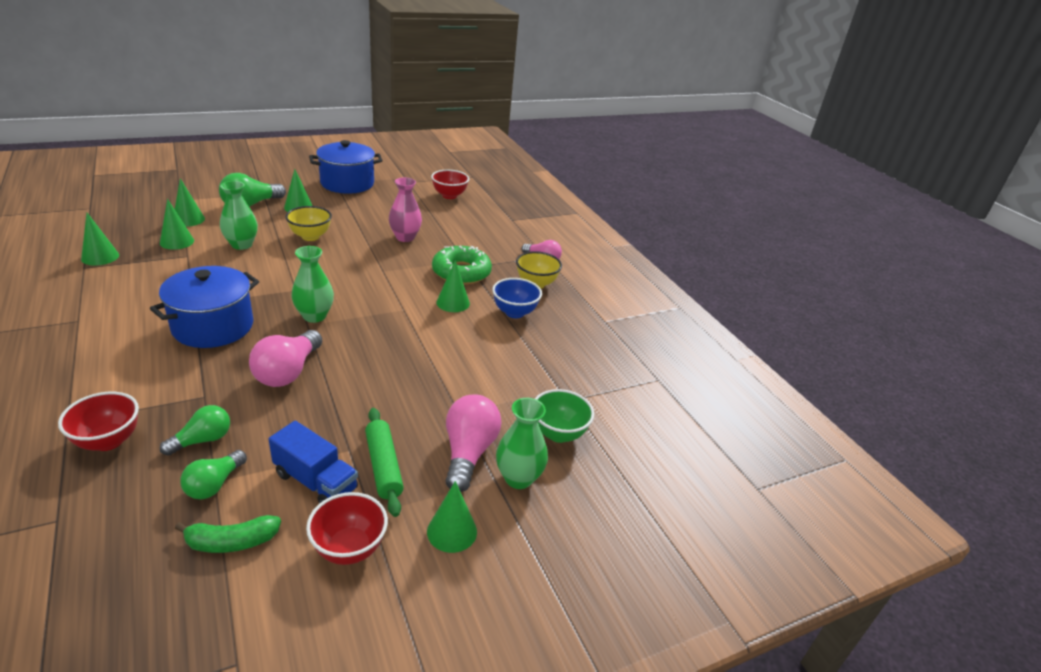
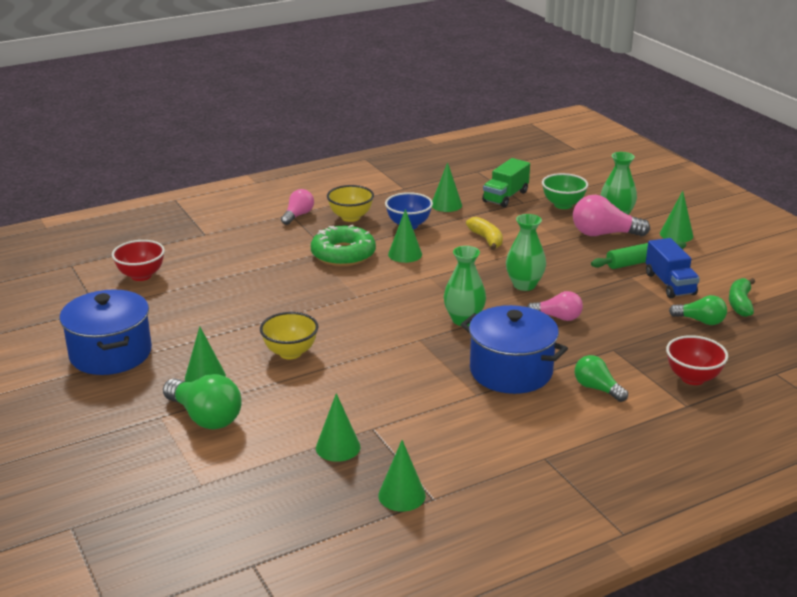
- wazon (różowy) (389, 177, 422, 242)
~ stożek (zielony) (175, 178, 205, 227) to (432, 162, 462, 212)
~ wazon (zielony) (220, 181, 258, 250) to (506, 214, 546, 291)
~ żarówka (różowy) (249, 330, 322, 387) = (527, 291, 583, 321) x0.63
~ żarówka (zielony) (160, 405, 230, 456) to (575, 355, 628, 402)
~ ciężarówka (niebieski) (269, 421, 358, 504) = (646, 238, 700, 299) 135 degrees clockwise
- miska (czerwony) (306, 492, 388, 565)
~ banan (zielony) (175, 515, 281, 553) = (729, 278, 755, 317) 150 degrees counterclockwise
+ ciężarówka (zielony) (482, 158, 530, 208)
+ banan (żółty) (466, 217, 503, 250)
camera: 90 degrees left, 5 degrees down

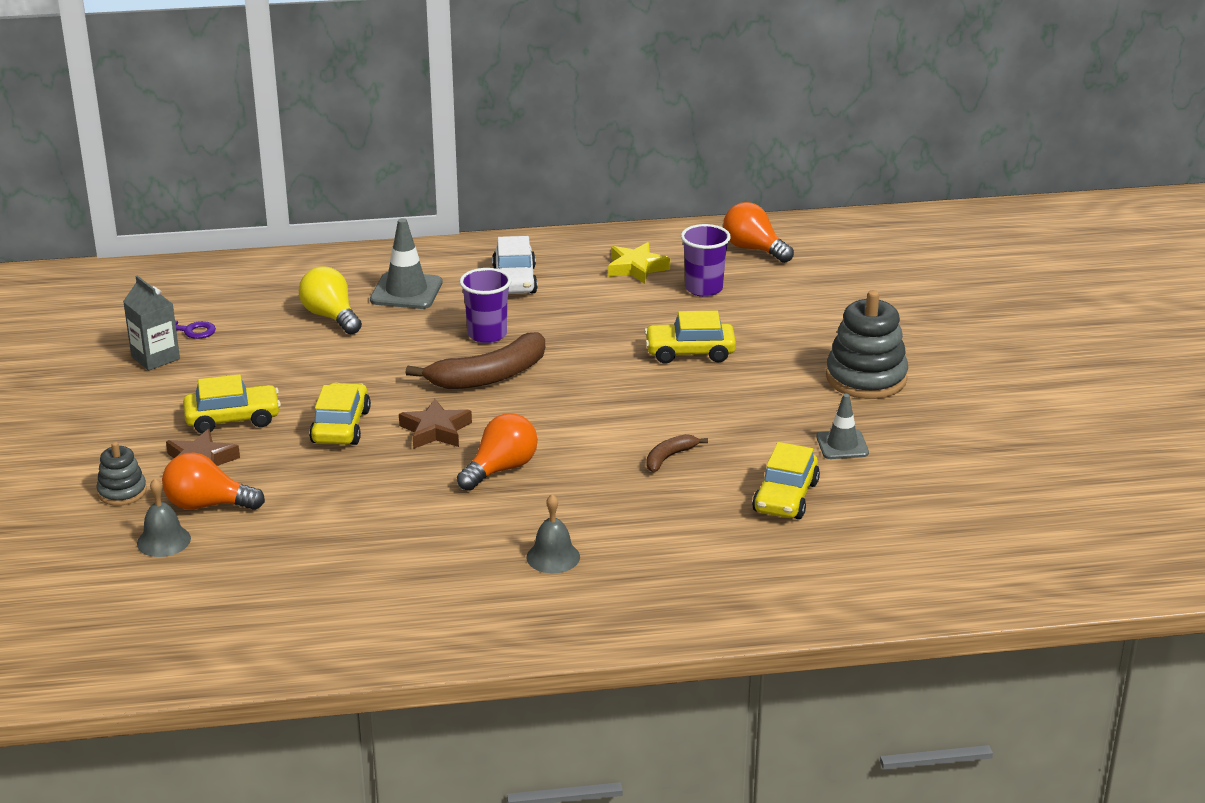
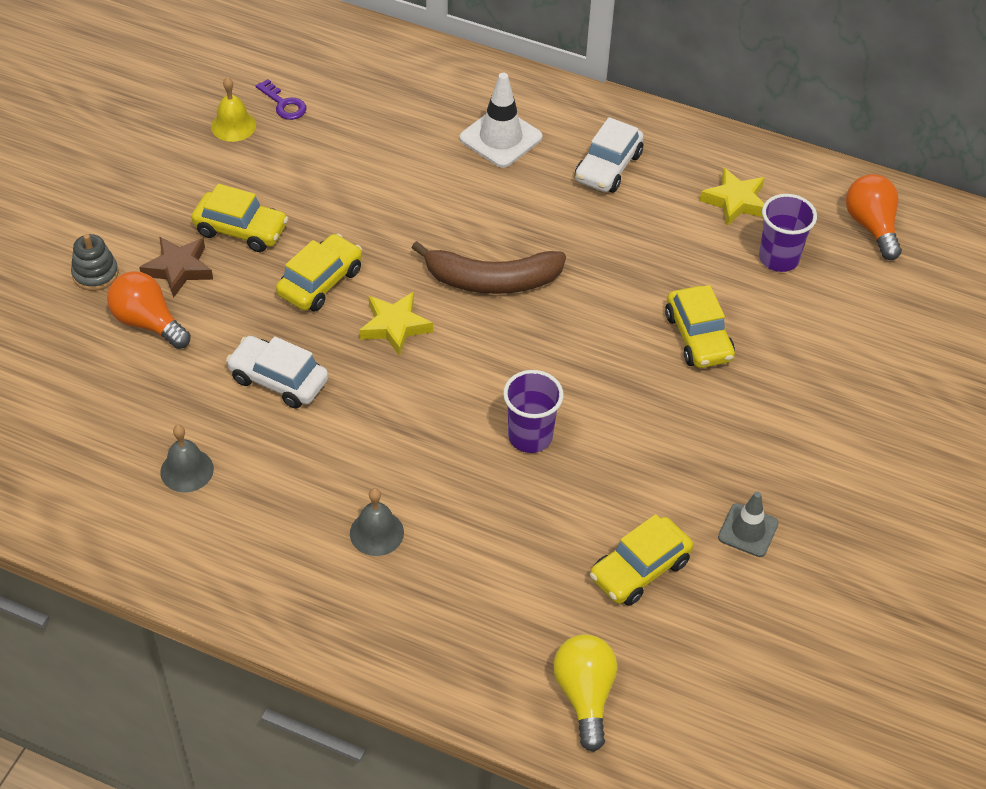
~ pachołek (szary) (370, 218, 442, 309) to pachołek (biały) (459, 73, 542, 168)
~ żarówka (żółty) (299, 266, 362, 334) to (553, 634, 617, 752)
~ szklanka (fioletowy) (460, 268, 511, 343) to (503, 370, 563, 453)
~ karton mleka (szary) (123, 276, 180, 371) to dzwonek (żółty) (211, 77, 256, 142)
- zabawka nakładanka (szary) (826, 290, 908, 399)
~ samochód (żółty) (644, 310, 736, 364) = (665, 285, 735, 368) 135 degrees counterclockwise
~ gwiazda (brązowy) (399, 399, 472, 449) to gwiazda (żółty) (359, 292, 433, 356)
- żarówka (pomarańczowy) (457, 413, 538, 491)
- banan (brązowy) (646, 434, 708, 472)
~ dzwonek (szary) (137, 478, 191, 557) to (160, 425, 214, 493)
+ samochód (biały) (226, 336, 328, 408)
camera: 30 degrees right, 20 degrees up

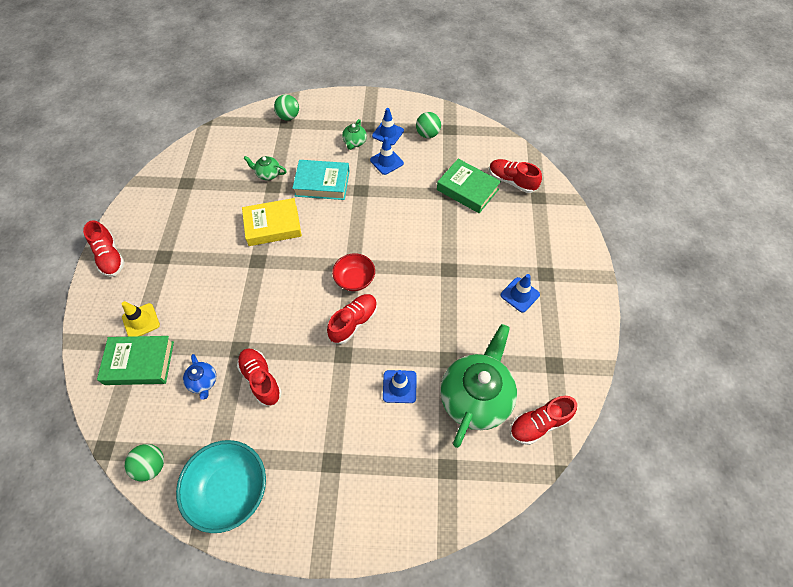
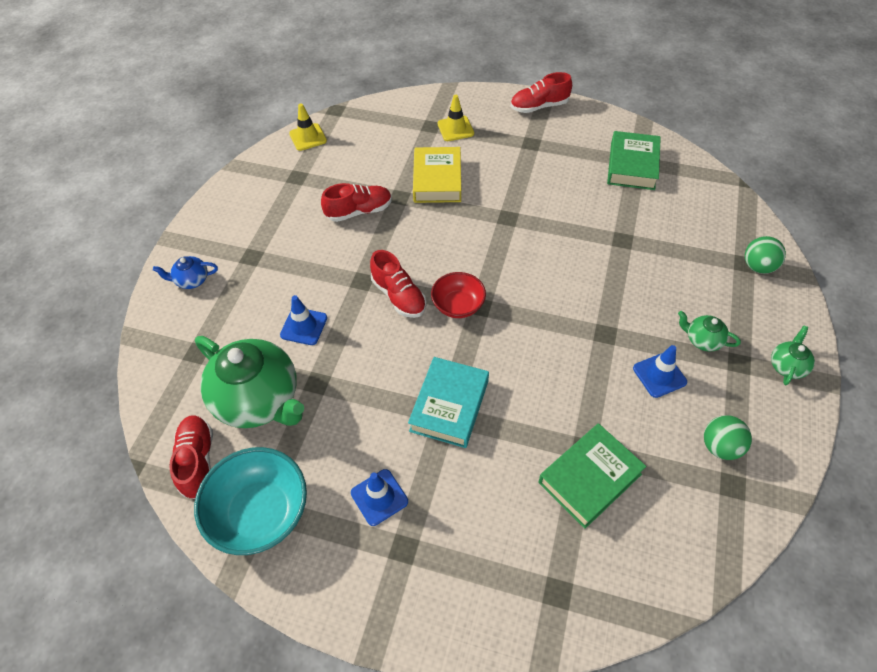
- pachołek (niebieski) (372, 108, 404, 145)
~ imbryk (zielony) (244, 156, 287, 180) to (771, 325, 815, 385)
- but (czerwony) (489, 159, 542, 193)
~ książka (turkusowy) (292, 160, 350, 200) to (408, 357, 489, 448)
~ książka (żółty) (242, 198, 302, 246) to (413, 147, 461, 203)
~ książka (zielony) (97, 336, 174, 385) to (607, 131, 661, 190)
~ imbryk (niebieski) (183, 354, 216, 400) to (153, 256, 218, 289)
~ miska (turkusowy) (176, 440, 266, 533) to (194, 447, 307, 555)
~ piłka (zielony) (125, 444, 164, 481) to pachołek (żółty) (289, 103, 327, 151)
camera: 105 degrees right, 5 degrees down

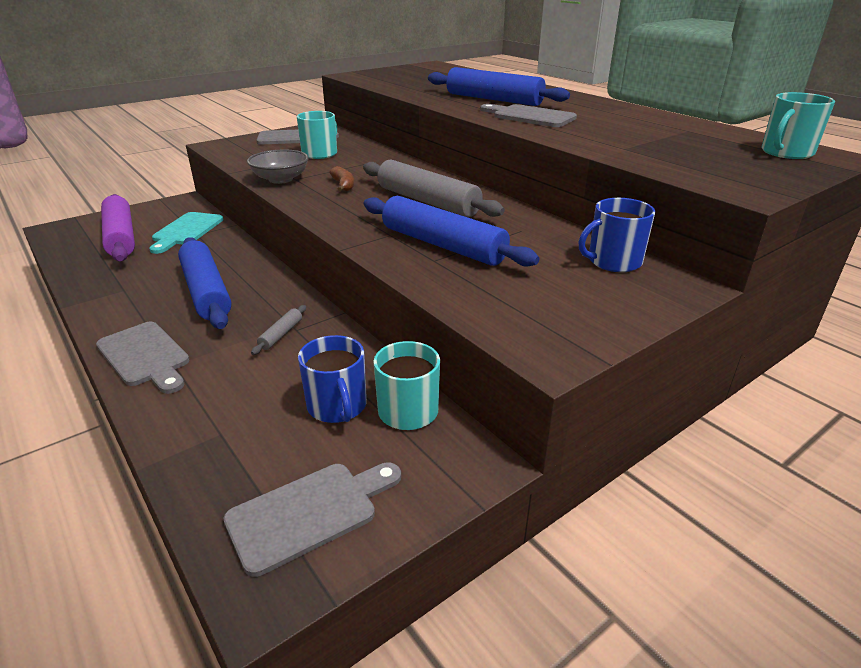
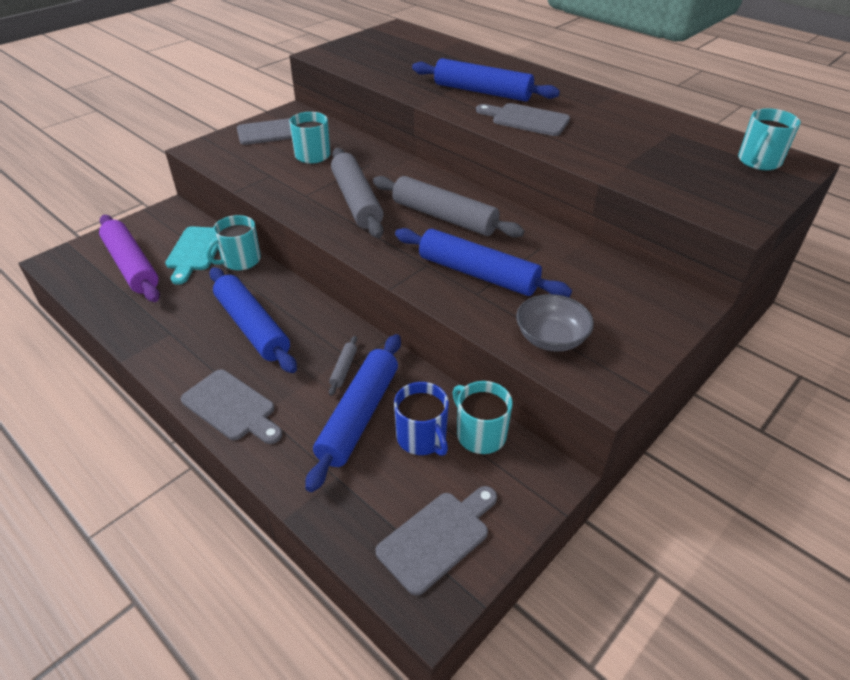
~ miska (szary) (247, 149, 309, 184) to (516, 294, 594, 352)
~ banan (brązowy) (329, 166, 354, 191) to wałek do ciasta (szary) (331, 148, 384, 238)
- kubek (niebieski) (579, 198, 655, 272)
+ kubek (turkusowy) (206, 215, 261, 270)
+ wałek do ciasta (niebieski) (305, 334, 401, 492)
camera: 10 degrees left, 10 degrees up

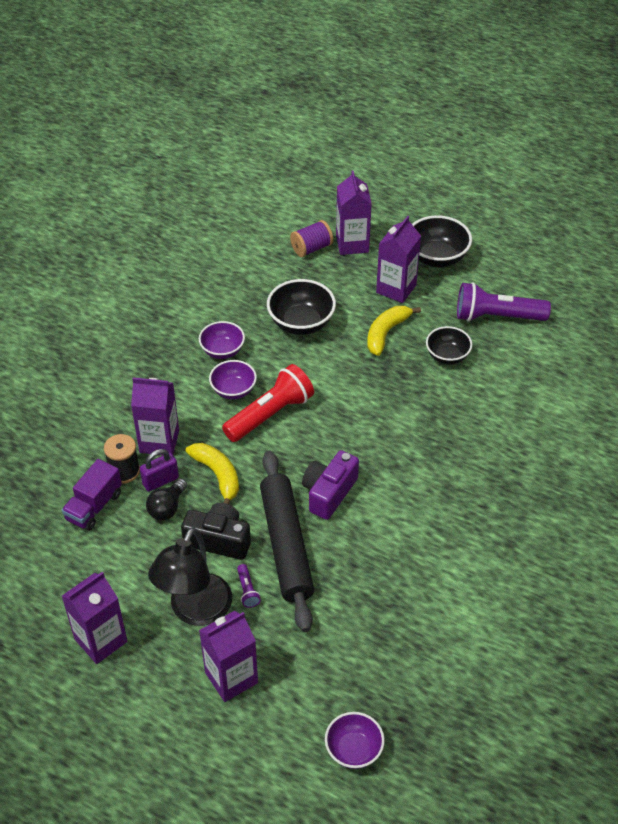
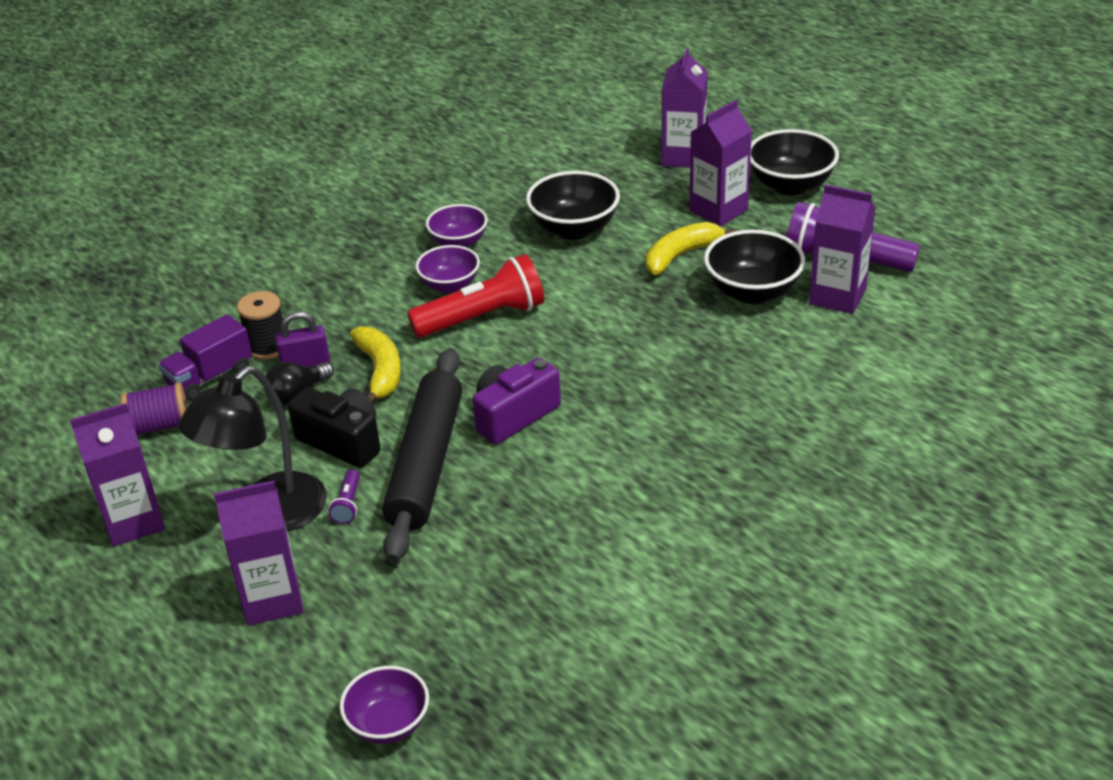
~ szpulka (fioletowy) (290, 220, 333, 257) to (121, 382, 187, 435)
~ miska (czarny) (426, 326, 472, 364) = (704, 230, 805, 304) x1.52
~ karton mleka (fioletowy) (131, 377, 179, 455) to (809, 185, 876, 314)
camera: 20 degrees right, 10 degrees down

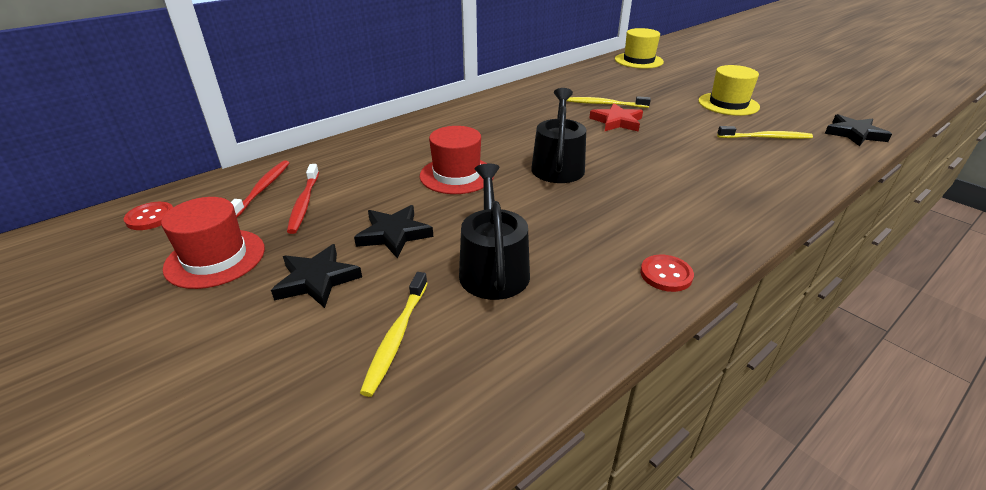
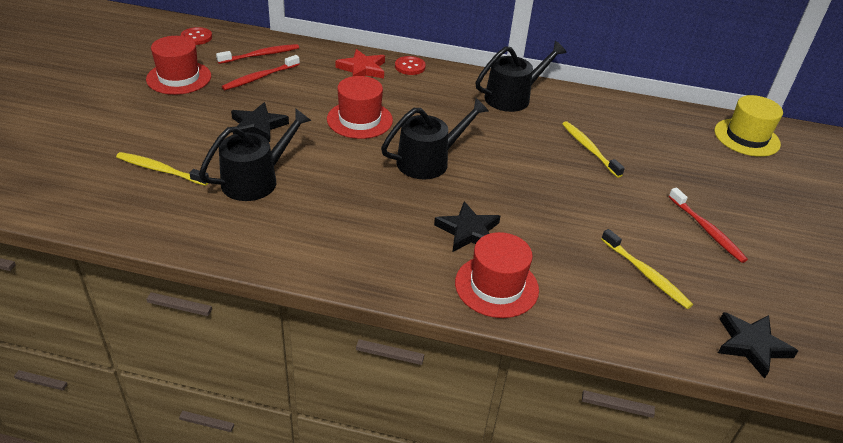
~ kapelusz (żółty) (698, 65, 760, 116) to szczoteczka do zębów (czerwony) (669, 188, 748, 263)
~ gwiazda (czerwony) (589, 103, 643, 132) to (336, 49, 385, 79)
~ gwiazda (czarny) (271, 244, 362, 308) to (434, 201, 500, 252)
~ guzik (czerwony) (640, 254, 694, 292) to (395, 56, 426, 75)
~ szczoteczka do zębów (żółty) (360, 272, 428, 397) = (116, 152, 209, 186) 45 degrees clockwise
+ konewka (czarny) (476, 41, 567, 112)
+ kapelusz (czerwony) (455, 232, 539, 318)
camera: 50 degrees right, 5 degrees up

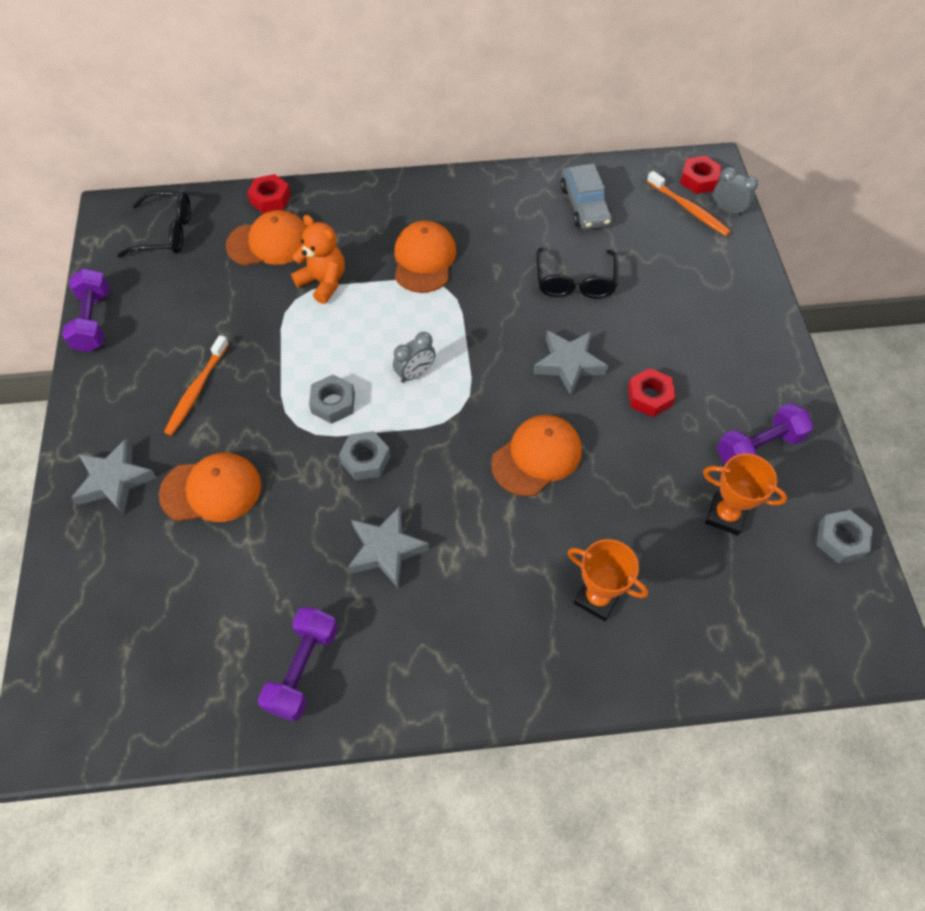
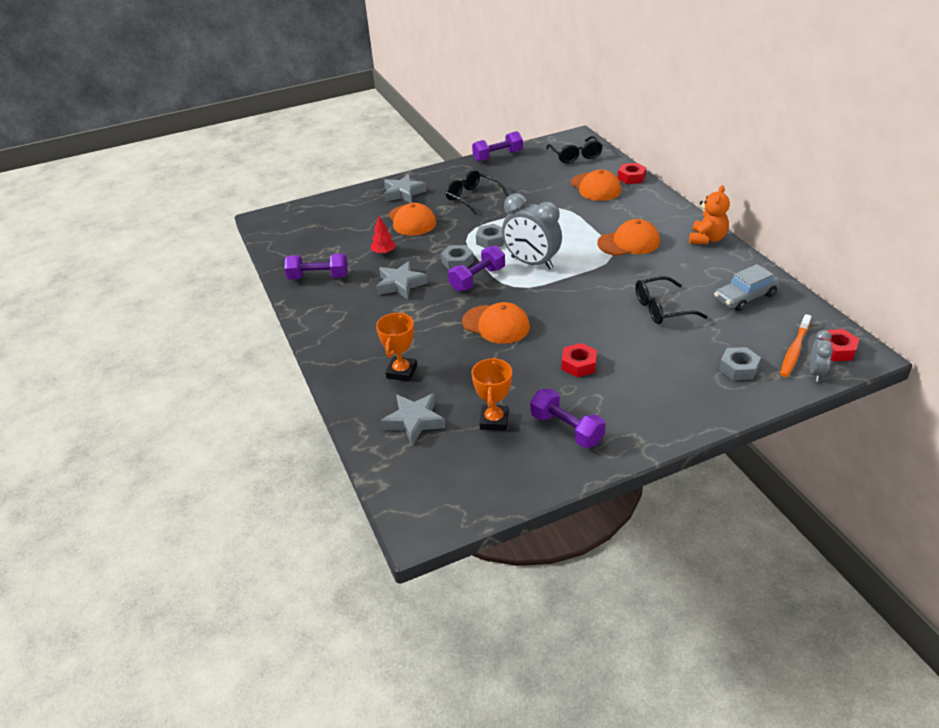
~ miś (pomarańczowy) (291, 215, 345, 304) to (689, 185, 730, 244)
~ gwiazda (szary) (533, 330, 608, 396) to (381, 393, 446, 445)
~ budzik (szary) (393, 332, 436, 383) = (502, 193, 562, 269) x1.97
~ szczoteczka do zębów (pomarańczowy) (164, 335, 229, 436) to okulary (czarny) (445, 170, 509, 215)
~ nakrętka (szary) (816, 510, 873, 563) to (719, 347, 761, 380)
+ drzewko (czerwony) (371, 215, 396, 254)
+ hantel (fioletowy) (448, 245, 505, 291)
camera: 75 degrees right, 20 degrees down

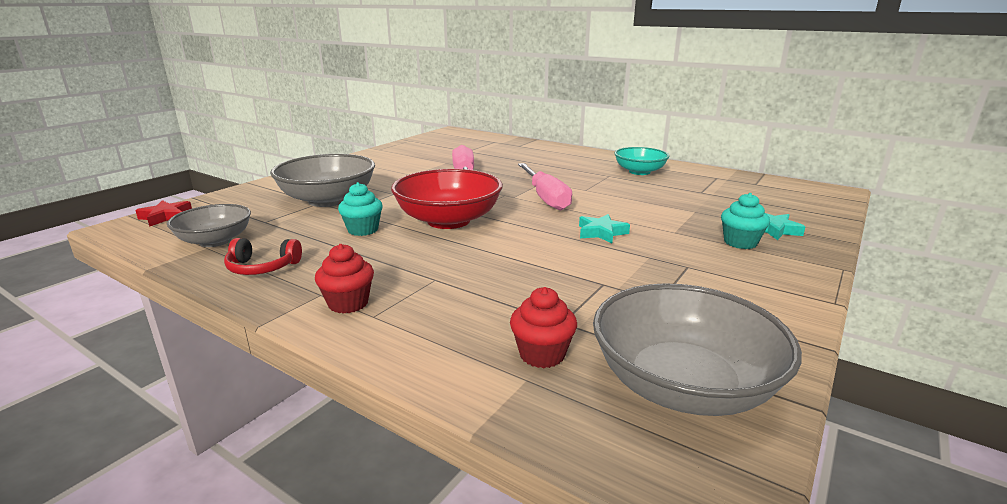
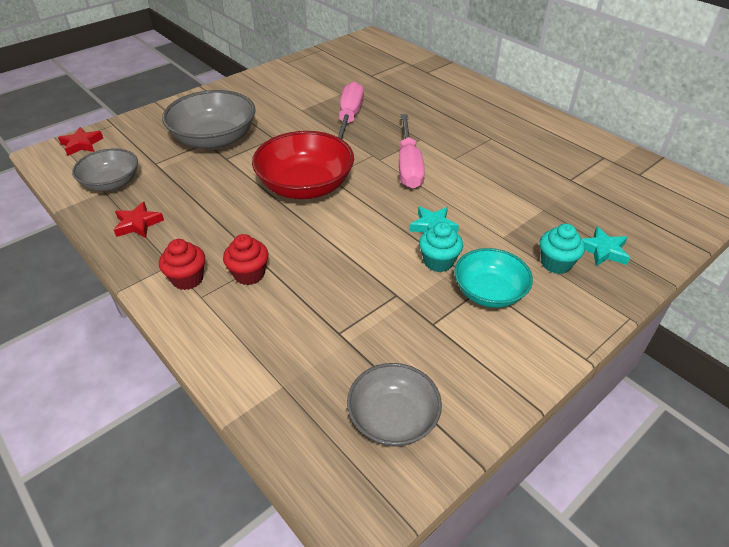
~ miska (turkusowy) (614, 147, 669, 175) to (454, 248, 533, 308)
~ muffinka (turkusowy) (338, 182, 383, 236) to (419, 222, 463, 272)
~ słuchawki (czerwony) (224, 238, 302, 275) to gwiazda (czerwony) (114, 202, 164, 238)
~ miska (szary) (593, 283, 802, 416) = (347, 363, 442, 447) x0.63
~ muffinka (czerwony) (510, 287, 577, 368) to (223, 234, 269, 285)
camera: 15 degrees right, 20 degrees up

